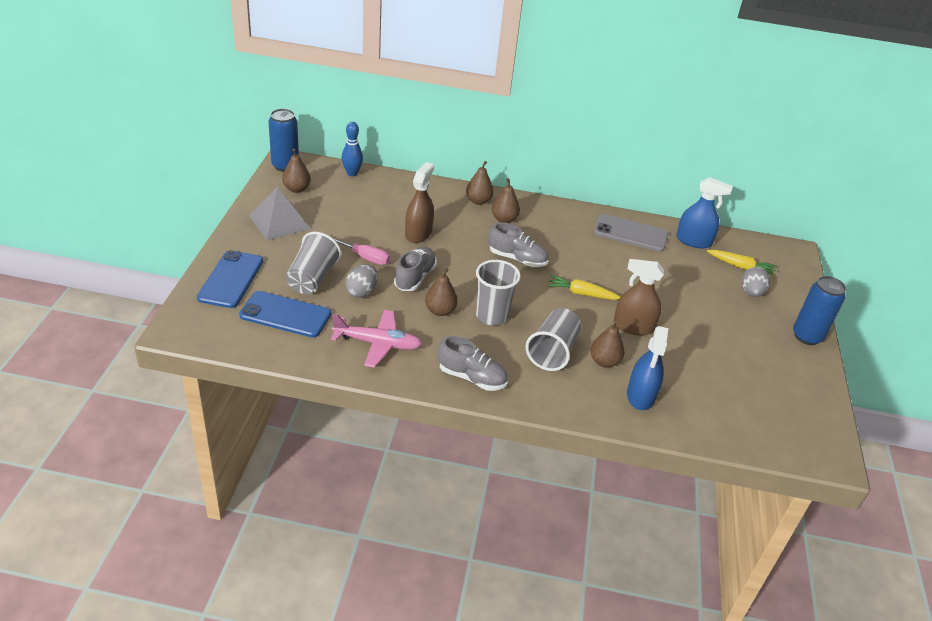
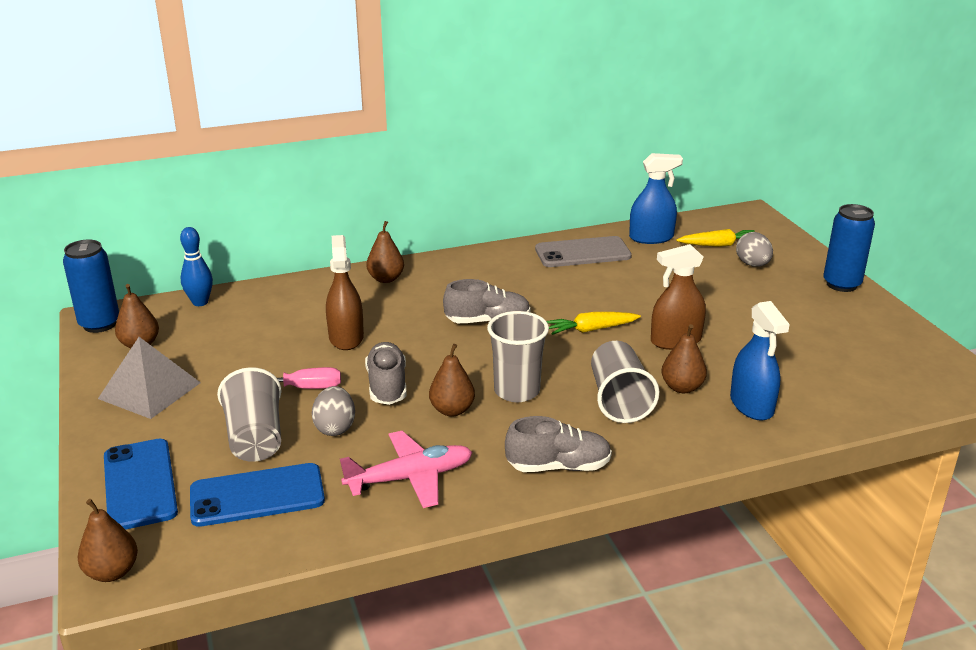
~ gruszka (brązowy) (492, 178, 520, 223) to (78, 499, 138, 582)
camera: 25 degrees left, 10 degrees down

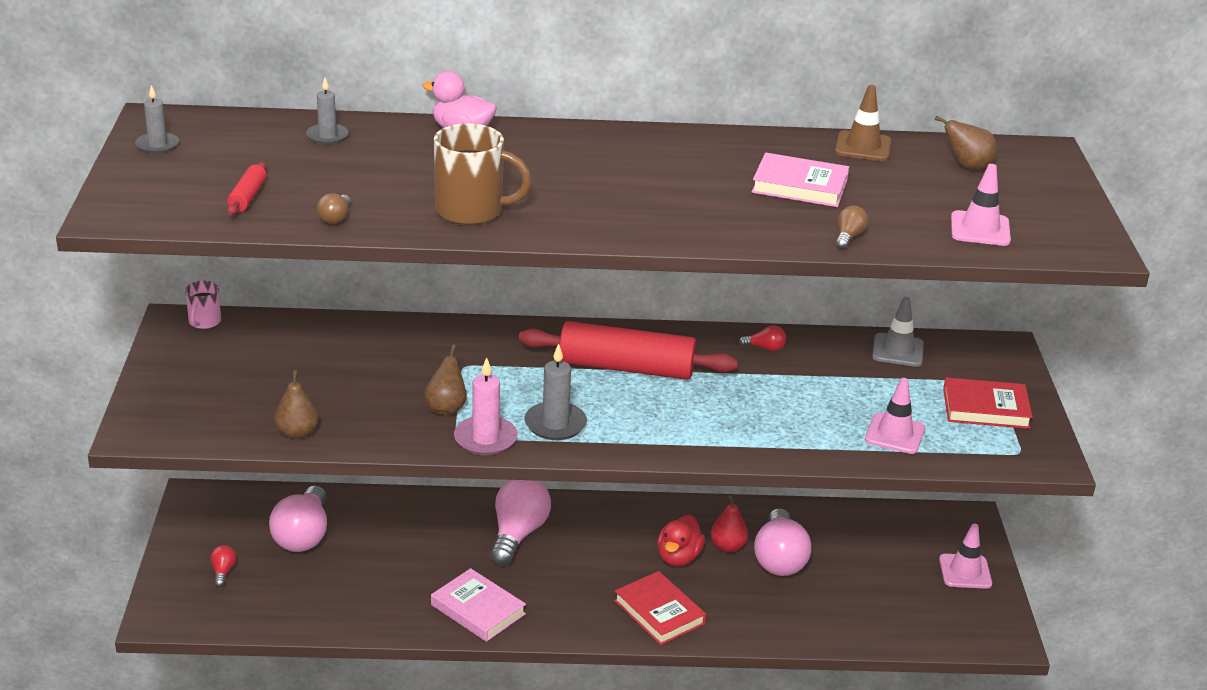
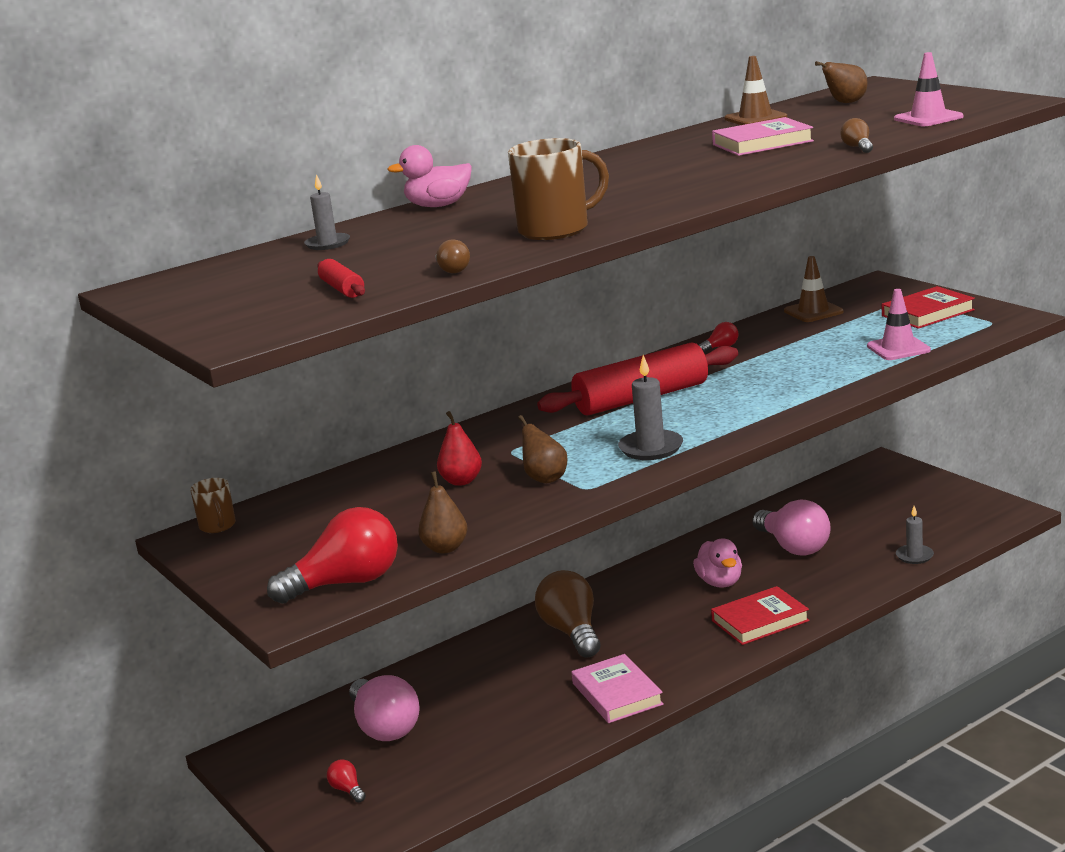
~ świeca (szary) (135, 85, 179, 154) to (896, 506, 934, 564)
~ kubek (różowy) (185, 280, 221, 329) to kubek (brązowy) (190, 478, 236, 533)
~ pachołek (szary) (872, 297, 924, 367) to pachołek (brązowy) (784, 256, 843, 322)
- świeca (różowy) (454, 357, 518, 455)
~ żarówka (różowy) (490, 480, 551, 565) to żarówka (brązowy) (535, 570, 600, 658)
~ gruszka (czerwony) (711, 495, 748, 552) to (437, 411, 482, 486)
~ kaczka (czerwony) (657, 515, 705, 566) to kaczka (różowy) (693, 539, 742, 588)
- pachołek (różowy) (939, 524, 992, 589)
~ książka (różowy) (431, 568, 526, 642) = (571, 654, 664, 723) 60 degrees clockwise
~ książka (czerwony) (614, 571, 706, 645) = (711, 586, 810, 645) 45 degrees counterclockwise
+ żarówka (czerwony) (267, 507, 398, 604)
camera: 30 degrees left, 10 degrees down

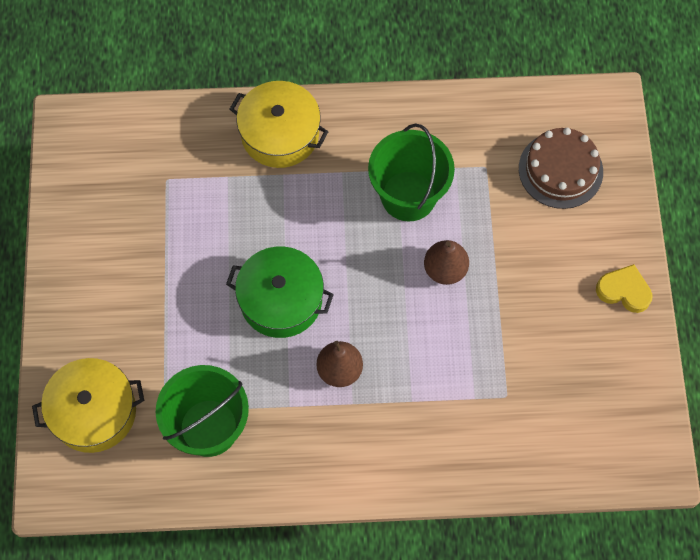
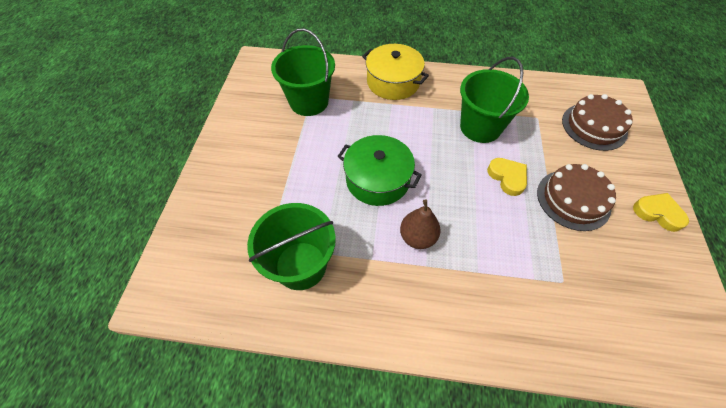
~ gruszka (brązowy) (424, 240, 469, 285) to serce (żółty) (487, 158, 527, 196)
- garnek (żółty) (32, 358, 144, 453)
+ wiadro (zielony) (271, 28, 335, 116)
+ tort (brązowy) (537, 164, 616, 231)
camera: 10 degrees right, 10 degrees down

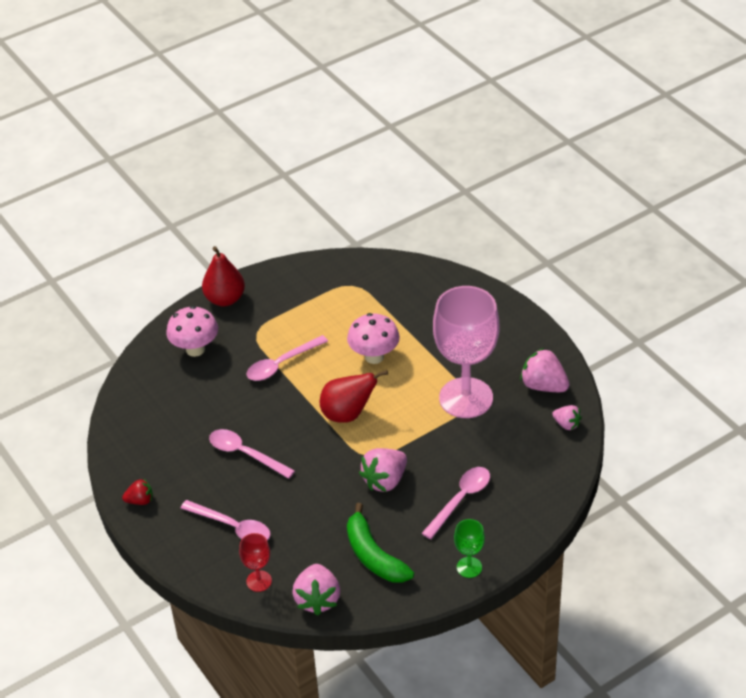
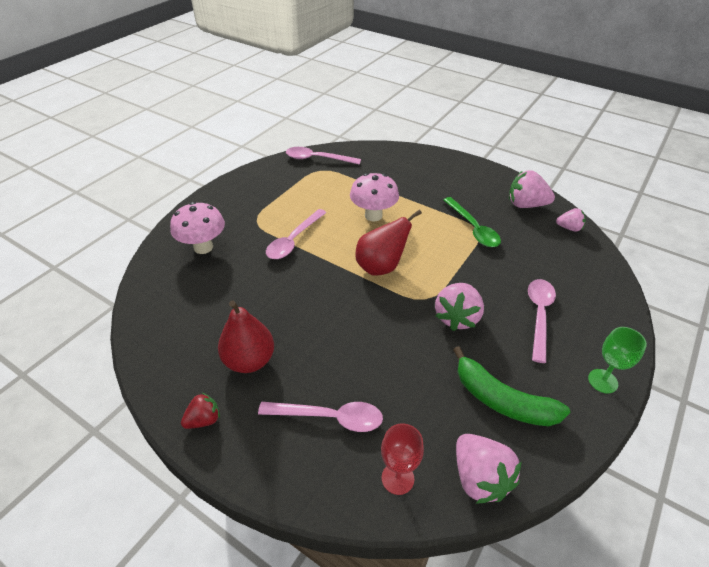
~ gruszka (czerwony) (202, 246, 245, 306) to (218, 301, 274, 373)
~ kielich (różowy) (433, 286, 499, 418) to łyżka (zielony) (444, 197, 501, 247)
~ łyżka (różowy) (209, 429, 295, 479) to (286, 147, 361, 165)
camera: 25 degrees left, 0 degrees up

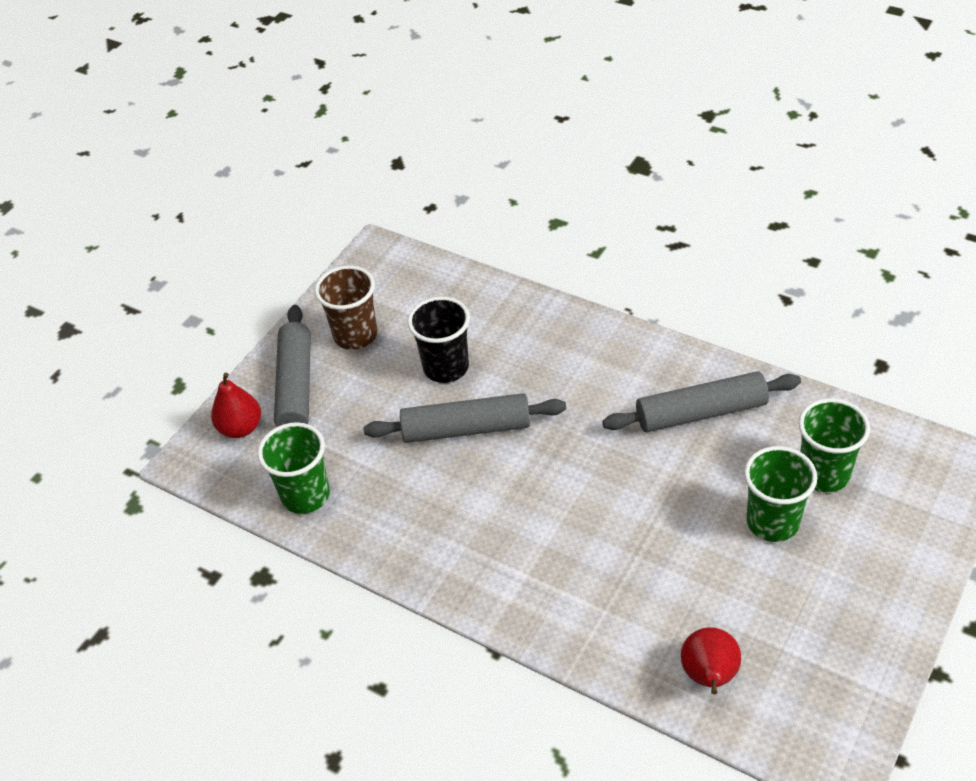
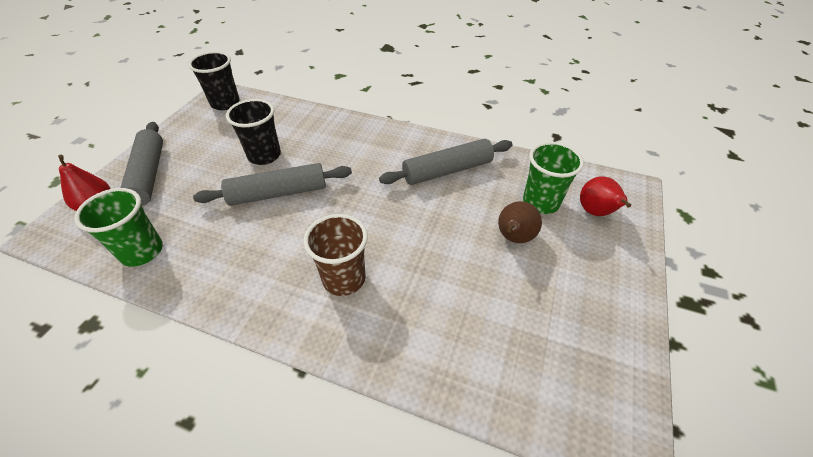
~ szklanka (brązowy) (315, 266, 378, 350) to (304, 214, 368, 296)
~ szklanka (zielony) (744, 446, 817, 542) to gruszka (brązowy) (498, 201, 542, 243)
~ gruszka (czerwony) (681, 627, 741, 694) to (580, 176, 631, 216)
+ szklanka (czarny) (188, 51, 240, 110)
camera: 15 degrees left, 0 degrees up

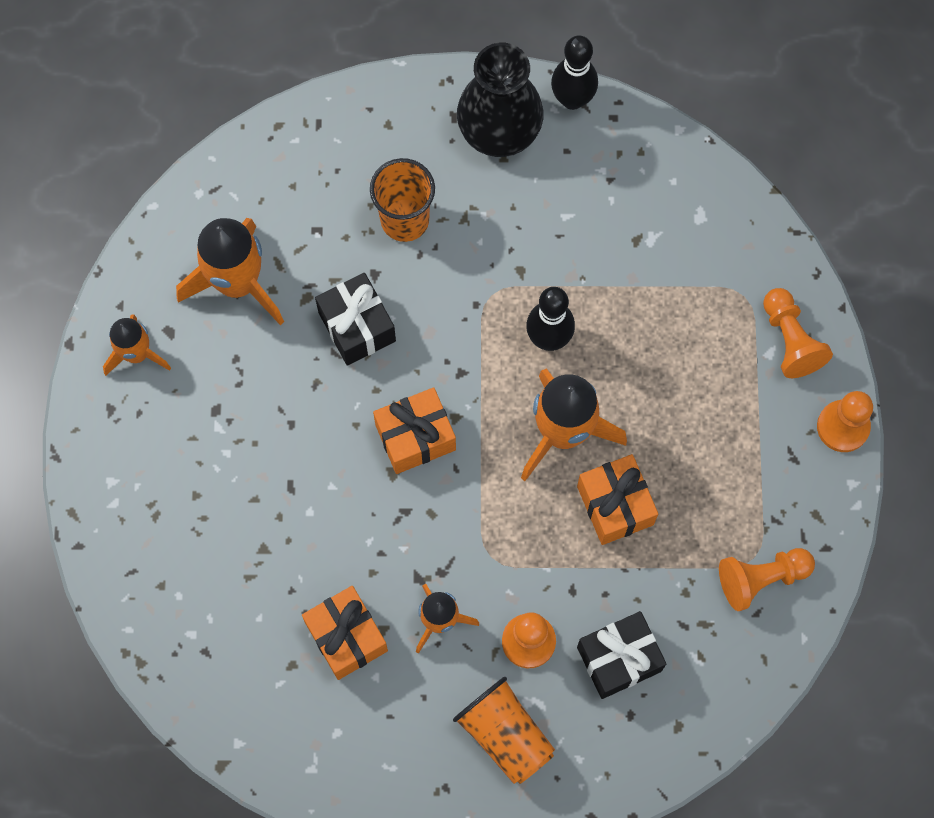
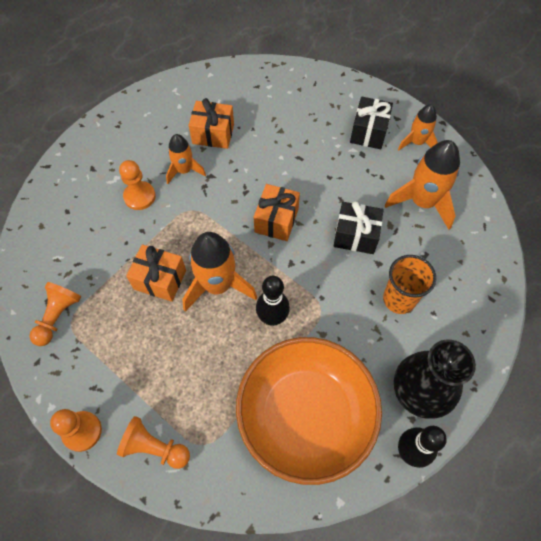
~ prezent (czarny) (577, 611, 666, 699) to (350, 96, 393, 149)
- szklanka (pomarańczowy) (453, 677, 555, 784)
+ miska (pomarańczowy) (236, 337, 382, 485)
camera: 130 degrees right, 10 degrees down

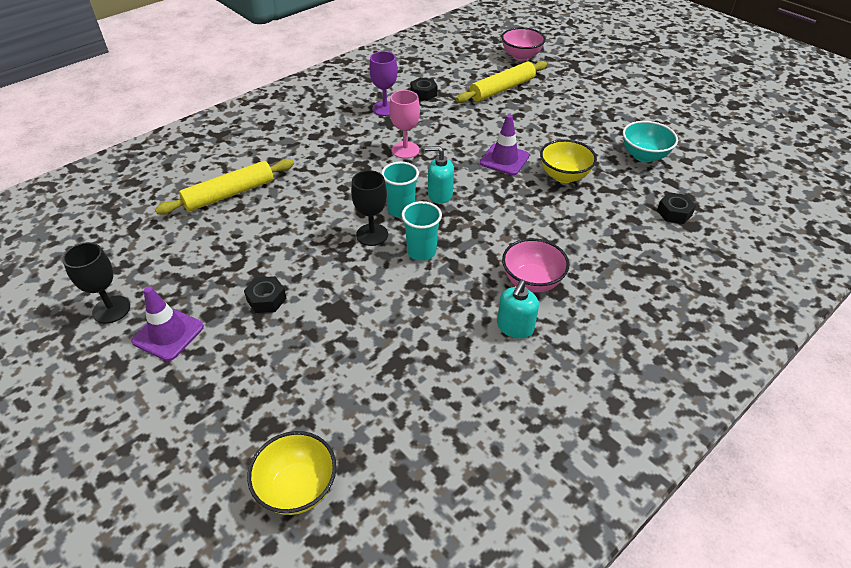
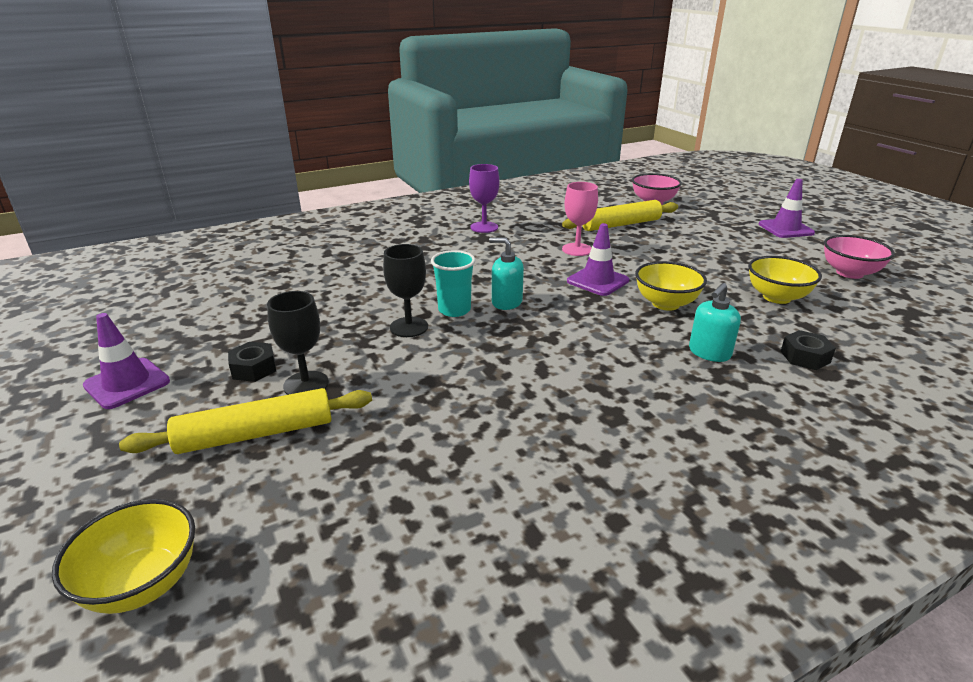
- nakrętka (czarny) (410, 77, 437, 101)
~ kielich (różowy) (390, 90, 420, 159) to (562, 182, 598, 256)
~ miska (turkusowy) (623, 121, 678, 163) to miska (żółty) (748, 256, 822, 304)
~ wałek do ciasta (żółty) (155, 159, 294, 215) to (119, 388, 372, 454)
- szklanka (turkusowy) (401, 201, 442, 261)
~ miska (różowy) (502, 238, 569, 293) to (824, 235, 895, 279)
~ kielich (czarny) (62, 242, 130, 324) to (267, 291, 329, 395)
~ dozownik mydła (turkusowy) (497, 280, 539, 338) to (689, 283, 741, 362)
+ pachołek (fioletowy) (759, 179, 815, 238)
camera: 15 degrees right, 15 degrees down

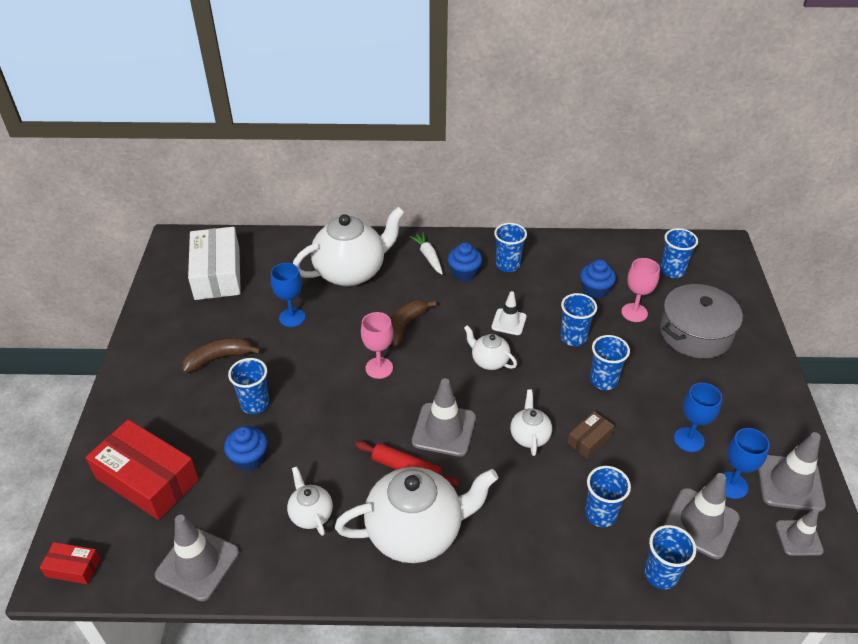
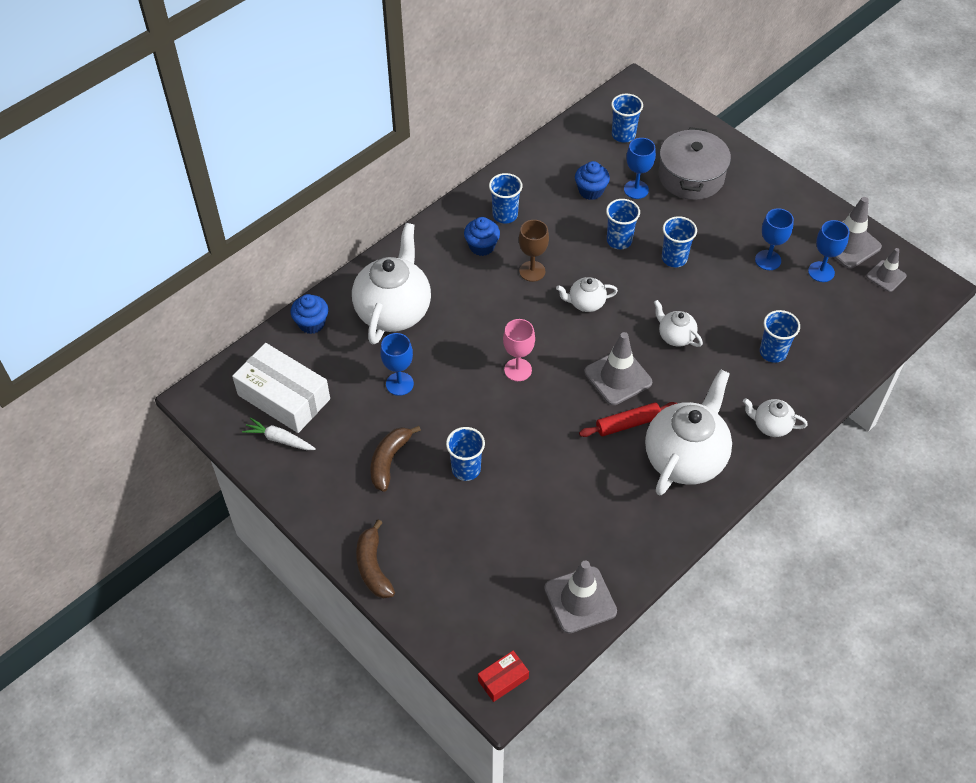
~ marchewka (biały) (409, 232, 443, 274) to (242, 417, 316, 450)
~ kielich (różowy) (621, 258, 660, 322) to kielich (niebieski) (624, 138, 656, 199)
- pachołek (biały) (491, 291, 527, 335)
~ banan (brązowy) (390, 300, 436, 348) to (356, 519, 395, 599)
- pudełko (brązowy) (567, 411, 614, 458)
- pudełko (czerwony) (86, 419, 199, 520)
~ muffinka (niebieski) (224, 426, 267, 471) to (291, 294, 328, 334)
~ imbryk (biały) (287, 466, 333, 536) to (743, 398, 808, 437)
- pachołek (szary) (663, 473, 740, 559)
- szklanka (niebieski) (644, 525, 696, 589)
+ kielich (brązowy) (519, 220, 549, 282)
camera: 45 degrees left, 10 degrees up

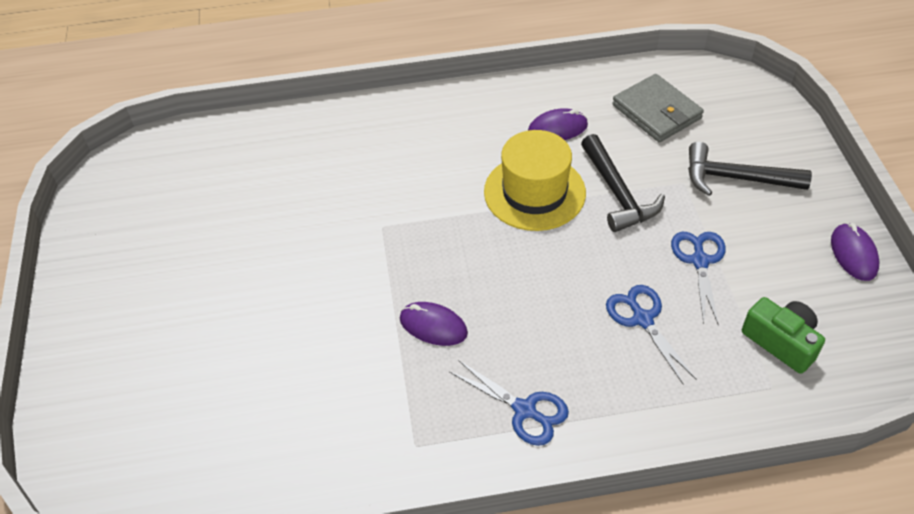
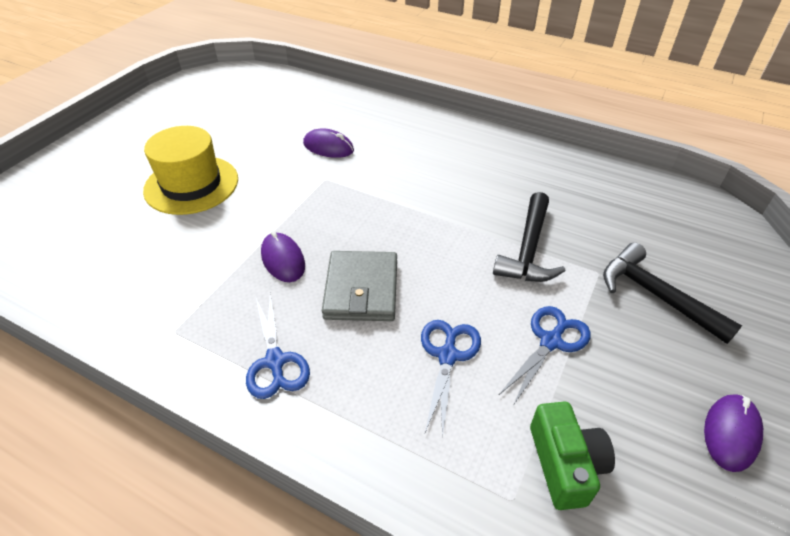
~ portfel (szary) (612, 74, 704, 142) to (322, 251, 397, 321)
~ myszka (fioletowy) (528, 108, 588, 140) to (303, 128, 354, 158)
~ kapelusz (żółty) (484, 130, 586, 231) to (143, 126, 238, 215)
camera: 35 degrees right, 5 degrees down

